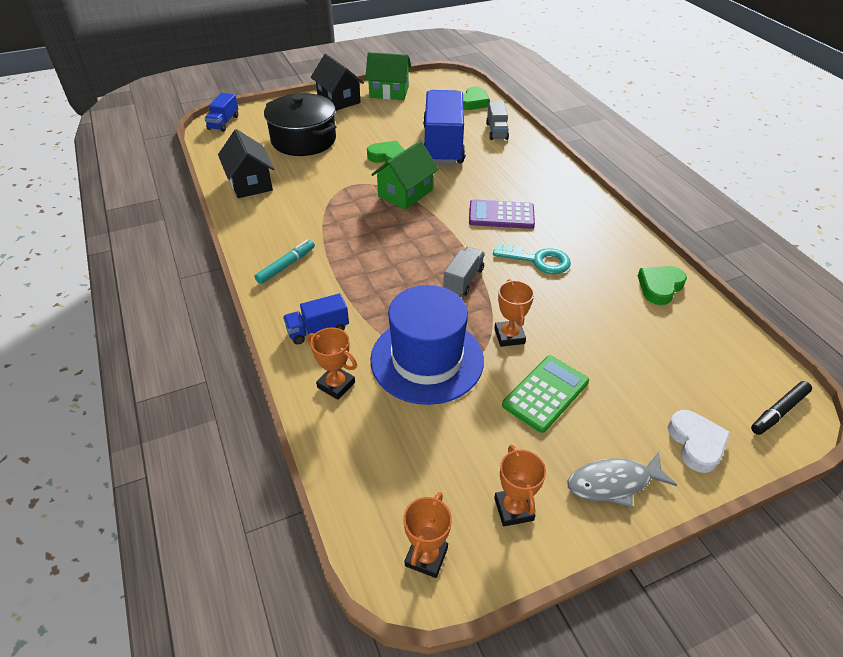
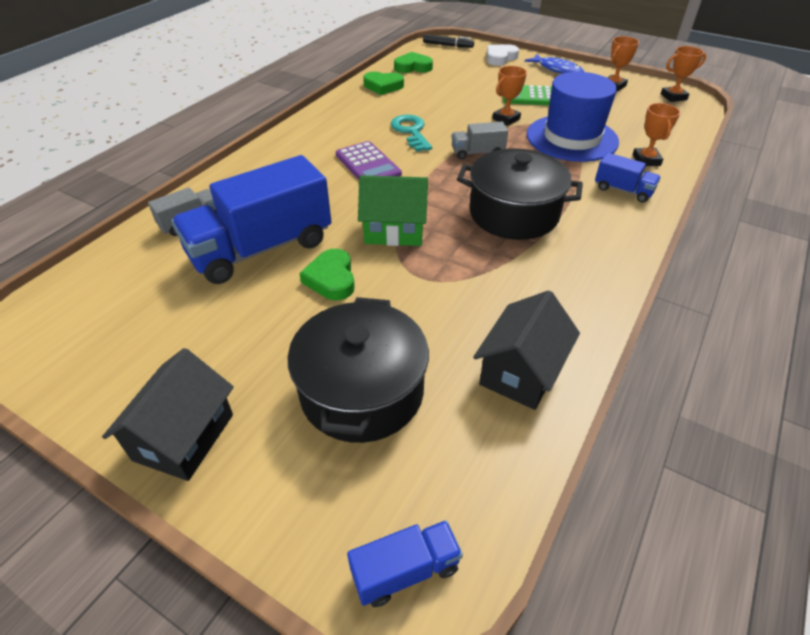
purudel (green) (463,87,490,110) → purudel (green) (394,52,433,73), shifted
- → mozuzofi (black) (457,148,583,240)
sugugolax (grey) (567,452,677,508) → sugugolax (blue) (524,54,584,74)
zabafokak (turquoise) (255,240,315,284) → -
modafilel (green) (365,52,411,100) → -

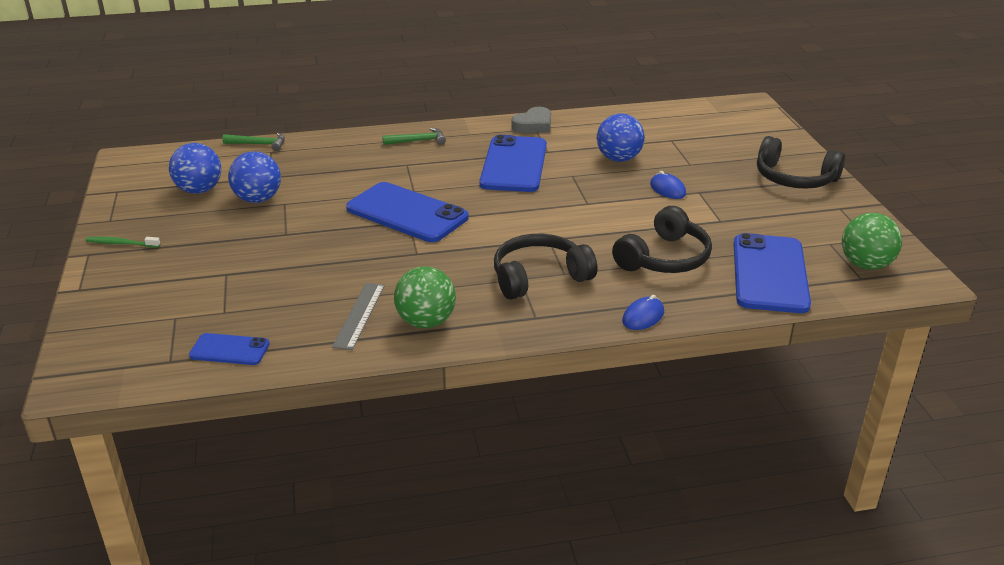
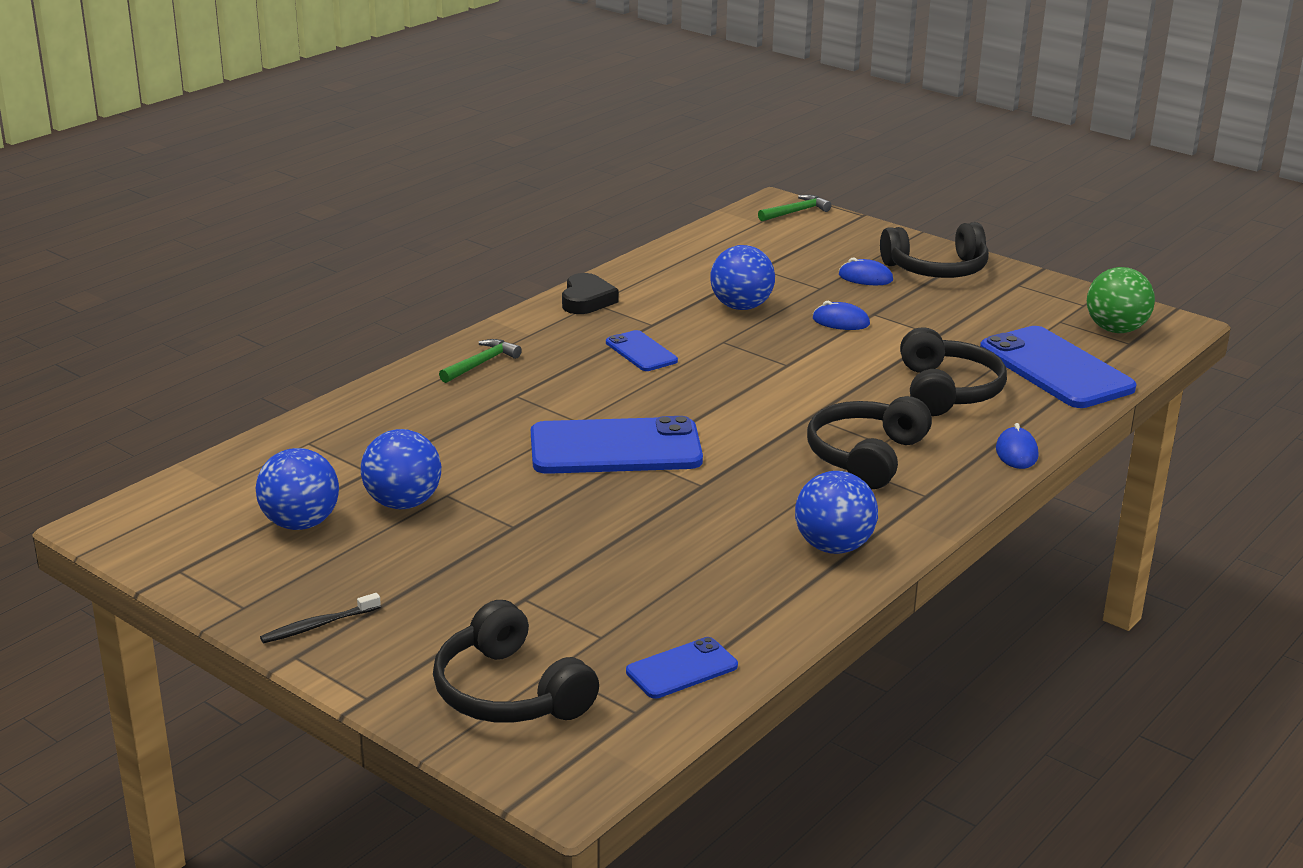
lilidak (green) (85,237,160,248) → lilidak (black) (260,593,381,643)
- → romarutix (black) (433,600,599,723)
purudel (grey) (511,107,551,133) → purudel (black) (562,273,619,314)
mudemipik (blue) (480,135,547,192) → mudemipik (blue) (606,330,678,371), x0.51
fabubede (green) (222,133,285,151) → fabubede (green) (758,195,832,221), shifted
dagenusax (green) (394,266,456,328) → dagenusax (blue) (795,471,878,554)
- → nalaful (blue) (839,258,893,285)
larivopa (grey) (332,283,385,350) → -

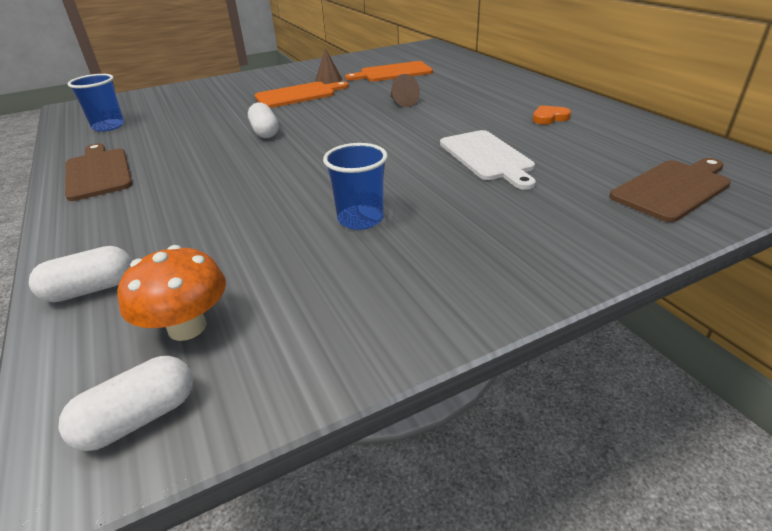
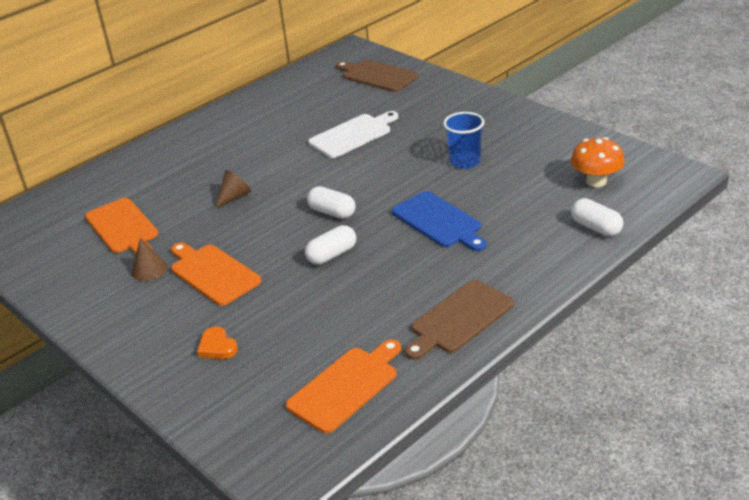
purudel (orange) (533,105,571,124) → purudel (orange) (197,326,238,359), shifted
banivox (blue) (68,74,124,132) → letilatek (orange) (286,339,401,433)
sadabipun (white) (58,356,193,451) → sadabipun (white) (307,186,356,219), shifted
- → letilatek (blue) (392,191,487,251)

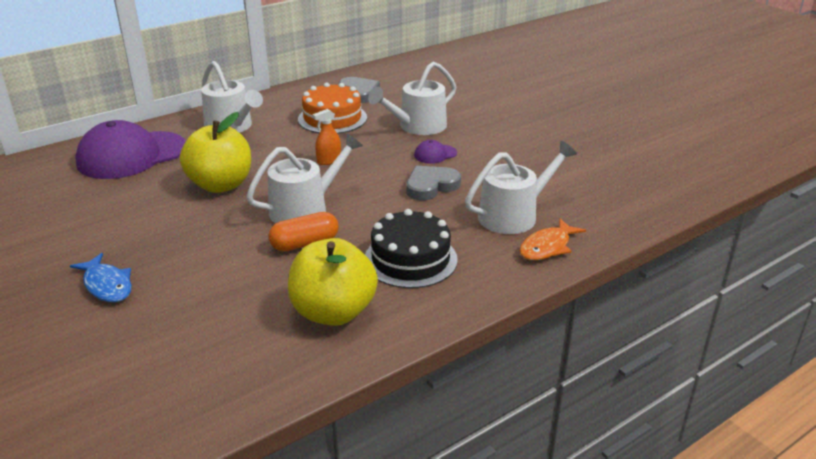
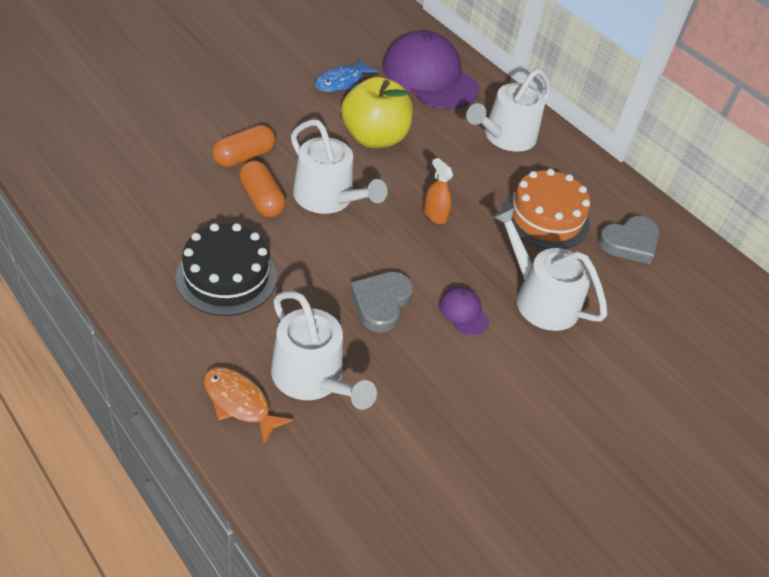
- → sadabipun (orange) (212,125,276,167)
sugugolax (blue) (70,253,132,302) → sugugolax (blue) (315,59,379,92), shifted
purudel (grey) (406,166,461,200) → purudel (grey) (350,272,414,333), 120 degrees counterclockwise
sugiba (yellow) (288,238,378,326) → -

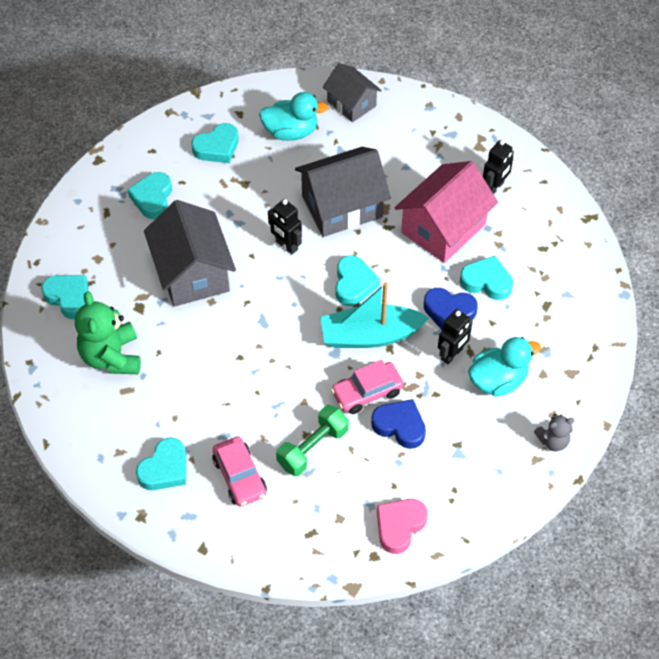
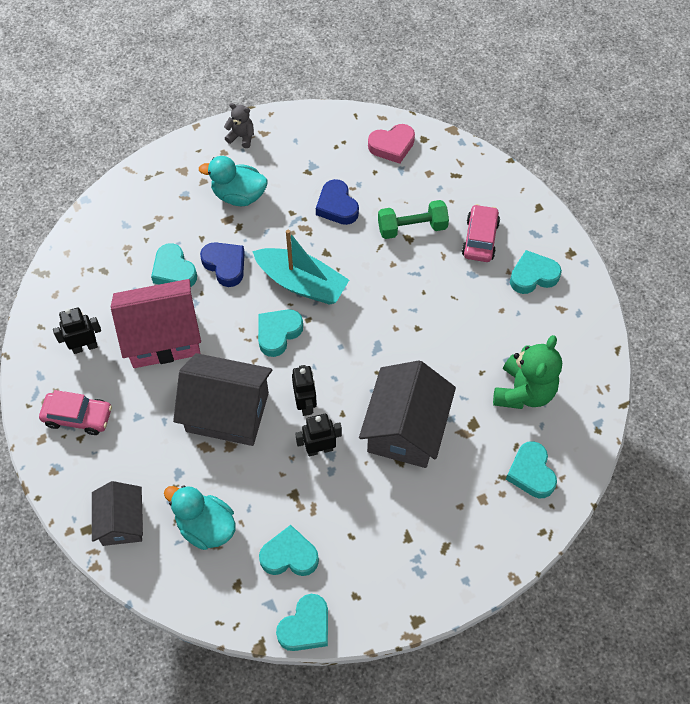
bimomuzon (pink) (331,360,404,414) → bimomuzon (pink) (39,390,112,435), shifted
purudel (turquoise) (127,172,172,219) → purudel (turquoise) (276,594,328,651), shifted
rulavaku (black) (438,309,473,364) → rulavaku (black) (295,414,342,456), shifted

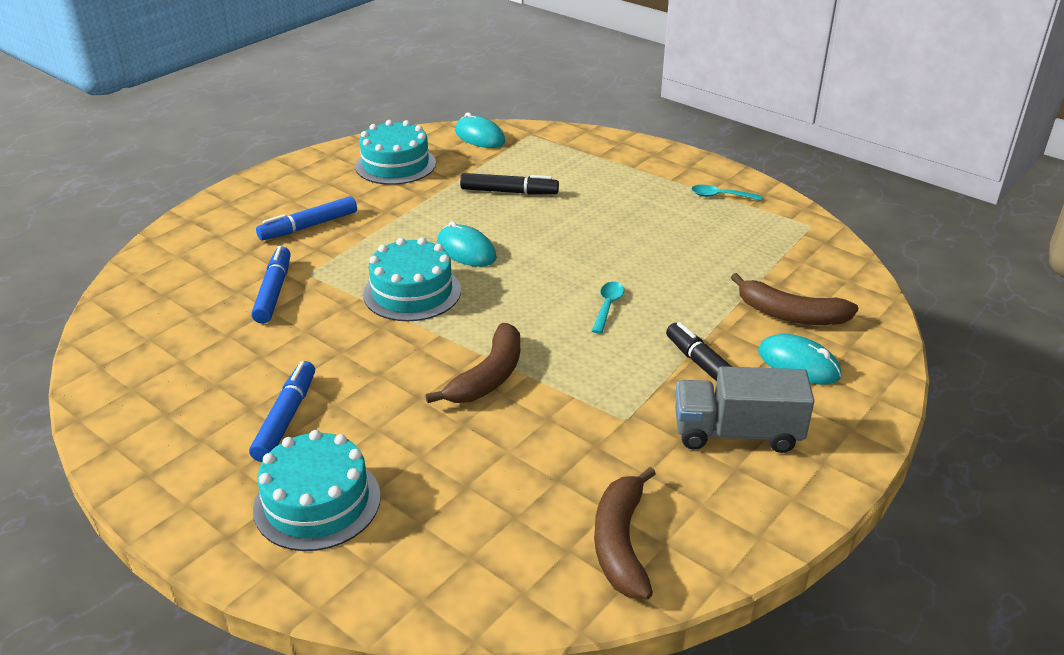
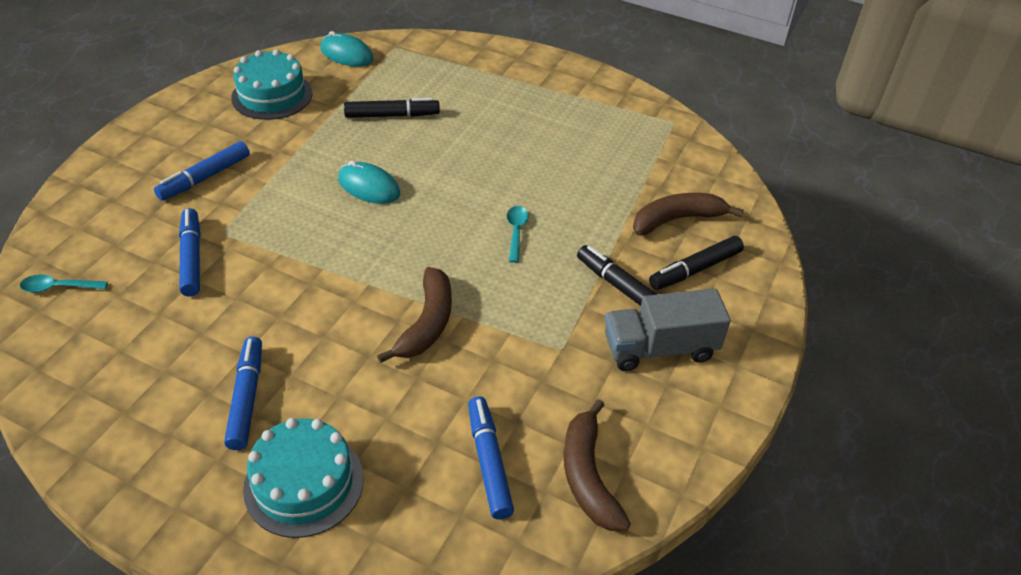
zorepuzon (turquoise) (691,185,762,201) → zorepuzon (turquoise) (20,274,108,293), shifted
- → zabafokak (blue) (468,396,514,520)
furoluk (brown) (731,273,859,325) → furoluk (brown) (633,193,743,236), 150 degrees clockwise
nalaful (turquoise) (758,334,841,384) → zabafokak (black) (649,236,744,290)
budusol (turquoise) (363,237,461,321) → -

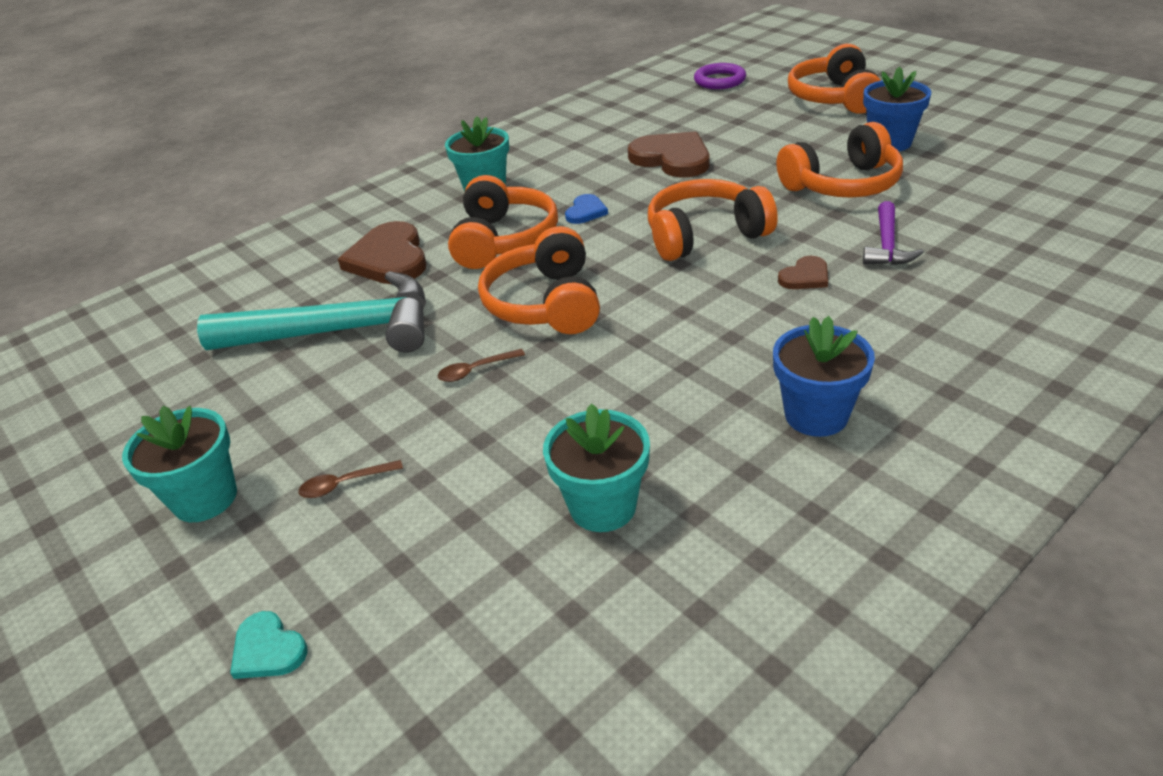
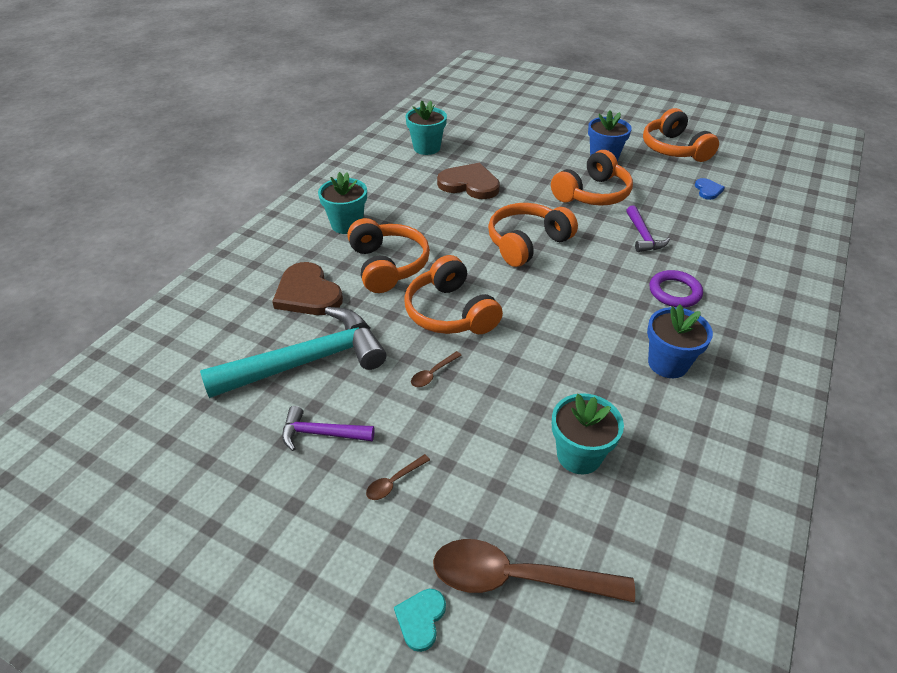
- → fabubede (purple) (282,406,375,451)
purudel (turquoise) (230,611,308,679) → purudel (turquoise) (394,589,446,652), 90 degrees clockwise
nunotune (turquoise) (122,406,237,522) → nunotune (turquoise) (405,100,447,155), shifted
- → zorepuzon (brown) (433,539,635,603)
romarutix (orange) (788,44,881,114) → romarutix (orange) (643,108,719,162), shifted
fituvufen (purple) (694,63,746,89) → fituvufen (purple) (649,270,703,307), shifted
purudel (blue) (565,194,608,224) → purudel (blue) (695,178,725,200), shifted
purudel (brown) (778,256,828,289) → -

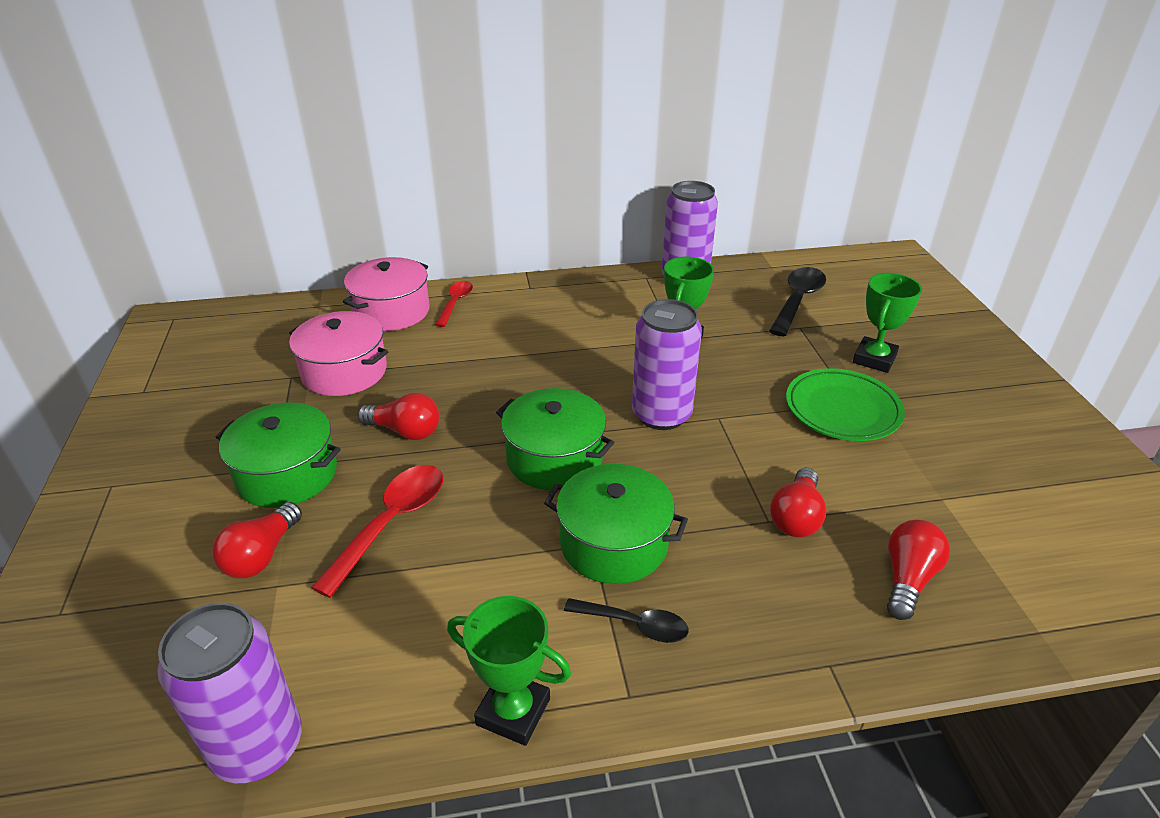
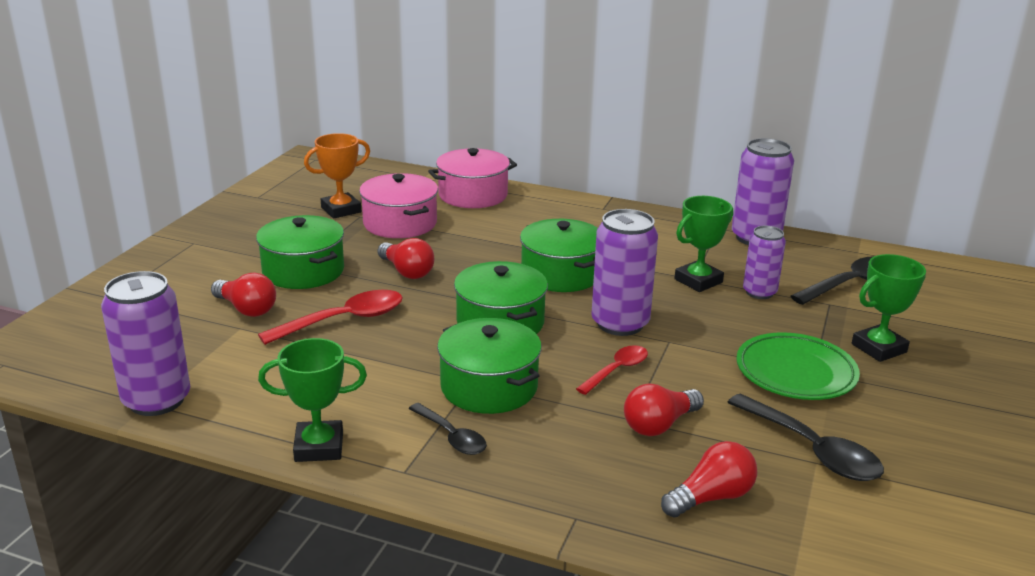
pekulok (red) (212,502,302,578) → pekulok (red) (211,273,276,317), 105 degrees counterclockwise
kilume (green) (447,596,571,746) → kilume (green) (258,338,367,462), 60 degrees counterclockwise
- → kilume (orange) (304,133,370,219)
- → mozuzofi (green) (520,219,598,292)
zorepuzon (red) (435,281,473,327) → zorepuzon (red) (576,345,648,395), shifted
- → zorepuzon (black) (727,394,884,481)
- → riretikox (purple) (743,226,786,299)

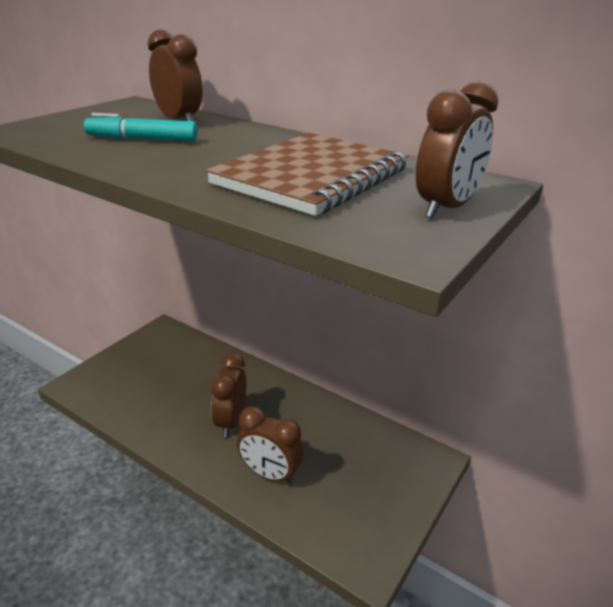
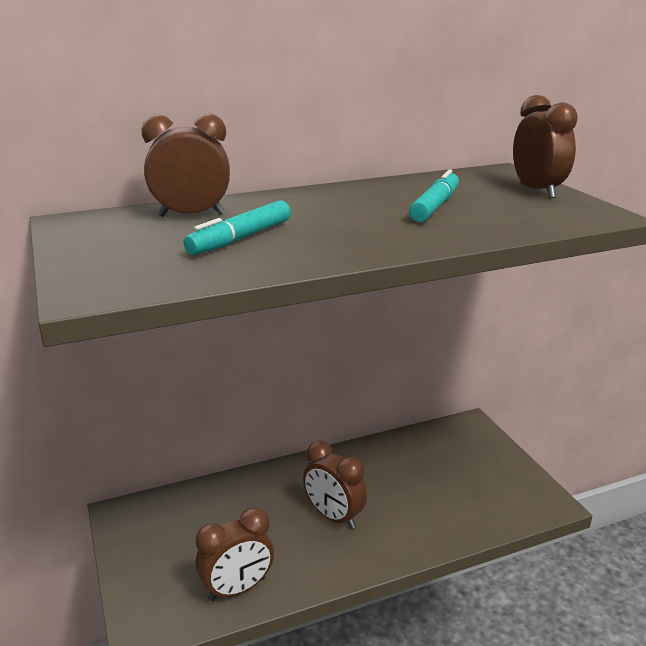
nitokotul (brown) (237,406,303,485) → nitokotul (brown) (195,507,274,601), shifted
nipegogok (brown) (206,133,409,216) → zabafokak (turquoise) (409,170,459,222)

